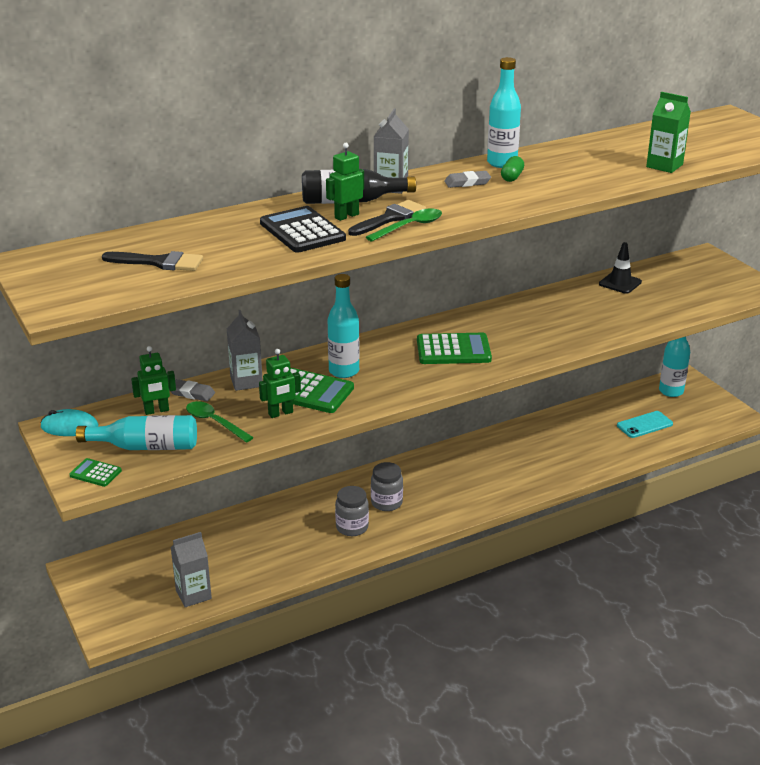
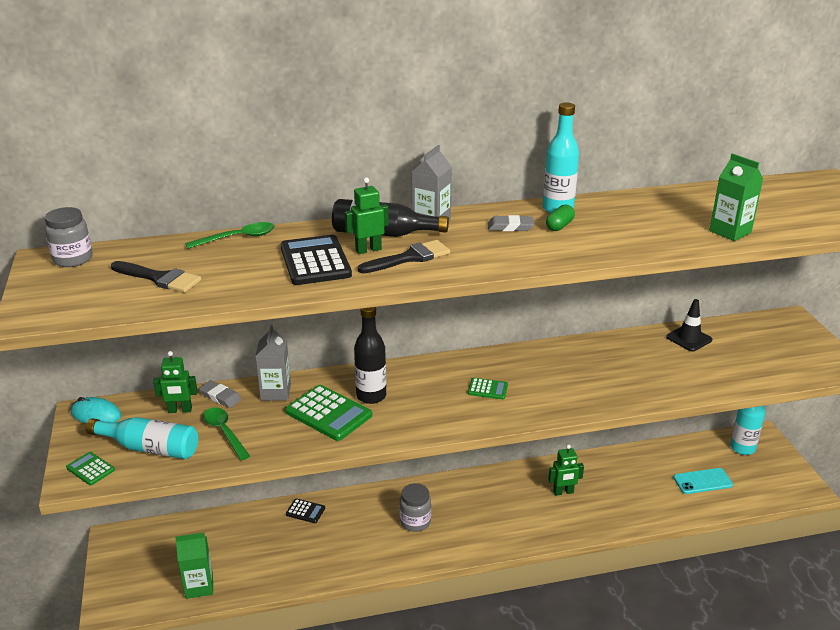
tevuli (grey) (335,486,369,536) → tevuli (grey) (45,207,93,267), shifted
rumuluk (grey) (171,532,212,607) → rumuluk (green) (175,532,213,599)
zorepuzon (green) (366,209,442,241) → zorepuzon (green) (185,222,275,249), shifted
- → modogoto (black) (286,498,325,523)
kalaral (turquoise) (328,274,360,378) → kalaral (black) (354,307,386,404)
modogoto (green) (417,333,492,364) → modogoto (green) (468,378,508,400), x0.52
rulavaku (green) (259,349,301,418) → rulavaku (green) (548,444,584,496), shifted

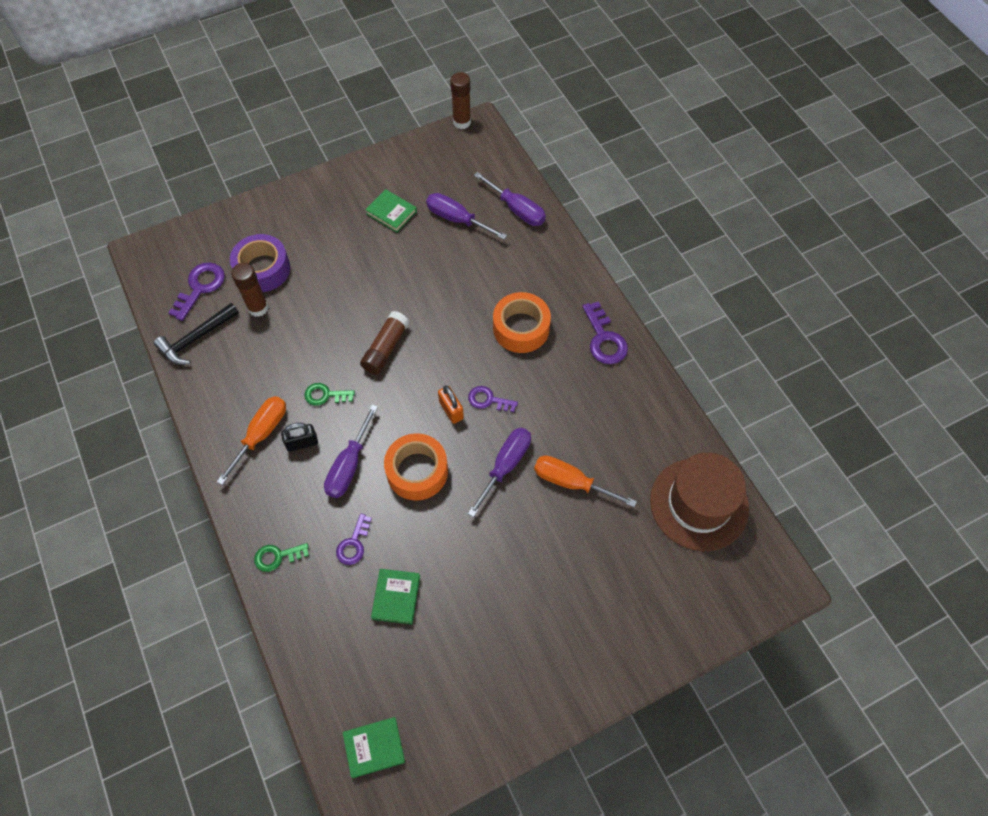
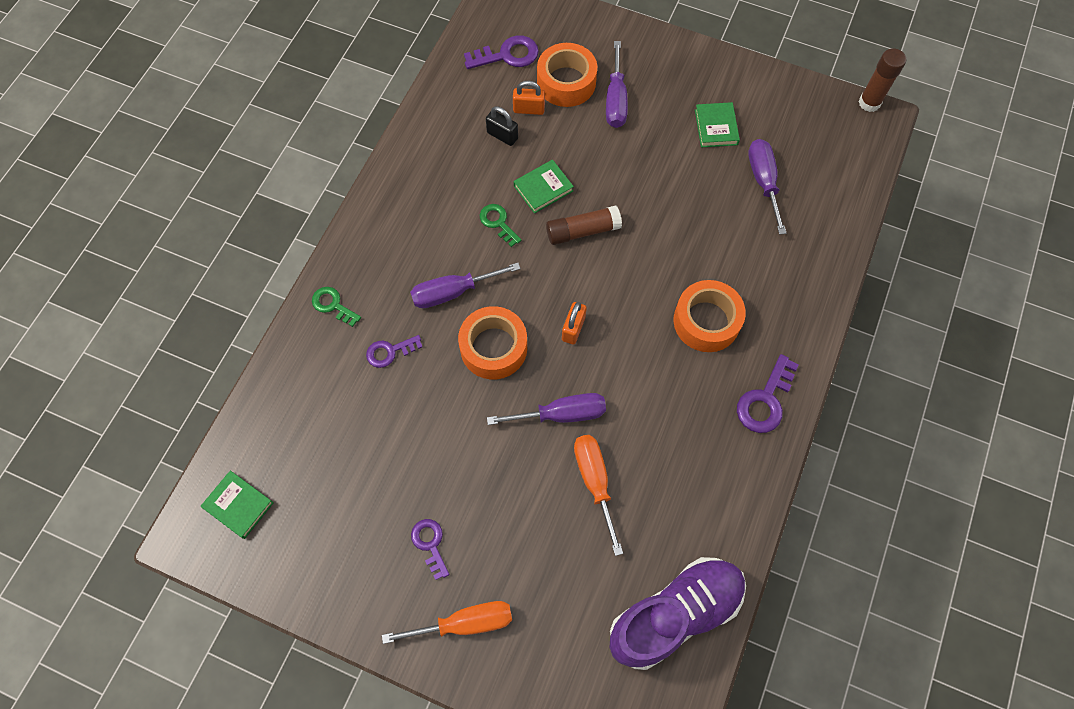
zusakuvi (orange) (217,396,286,485) → zusakuvi (orange) (382,601,512,644), shifted
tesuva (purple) (468,386,518,412) → tesuva (purple) (411,519,450,580), shifted
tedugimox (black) (281,423,318,452) → tedugimox (black) (486,106,518,146), shifted
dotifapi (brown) (231,263,269,317) → tedugimox (orange) (513,81,545,115)
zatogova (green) (371,569,420,624) → zatogova (green) (514,160,574,214), shifted
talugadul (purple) (230,234,290,292) → talugadul (orange) (537,43,597,107)
zusakuvi (purple) (474,172,546,226) → zusakuvi (purple) (606,41,628,128), shifted
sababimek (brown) (650,453,749,551) → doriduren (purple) (609,557,746,670)
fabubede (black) (154,303,239,365) → -

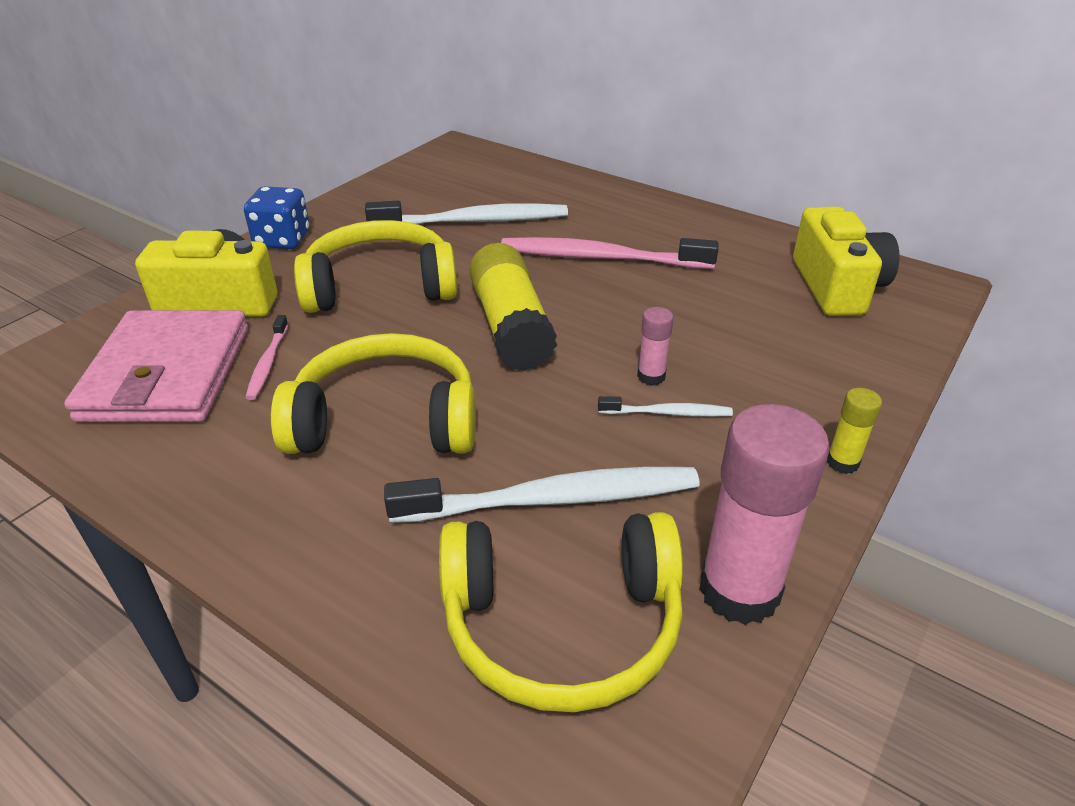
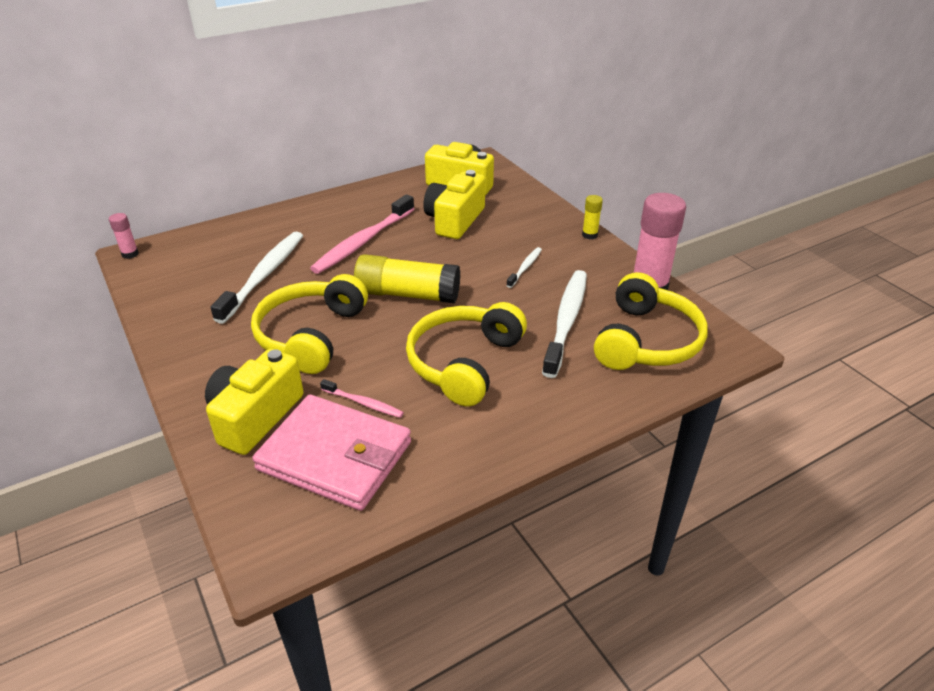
dotifapi (pink) (637,307,674,385) → dotifapi (pink) (109,213,139,259), shifted
- → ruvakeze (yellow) (423,170,485,239)
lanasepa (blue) (244,186,310,249) → -

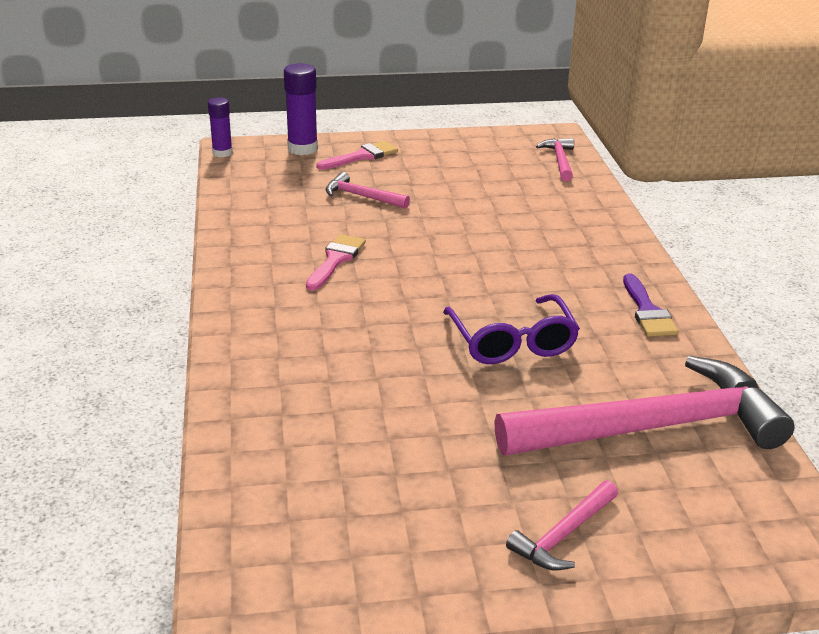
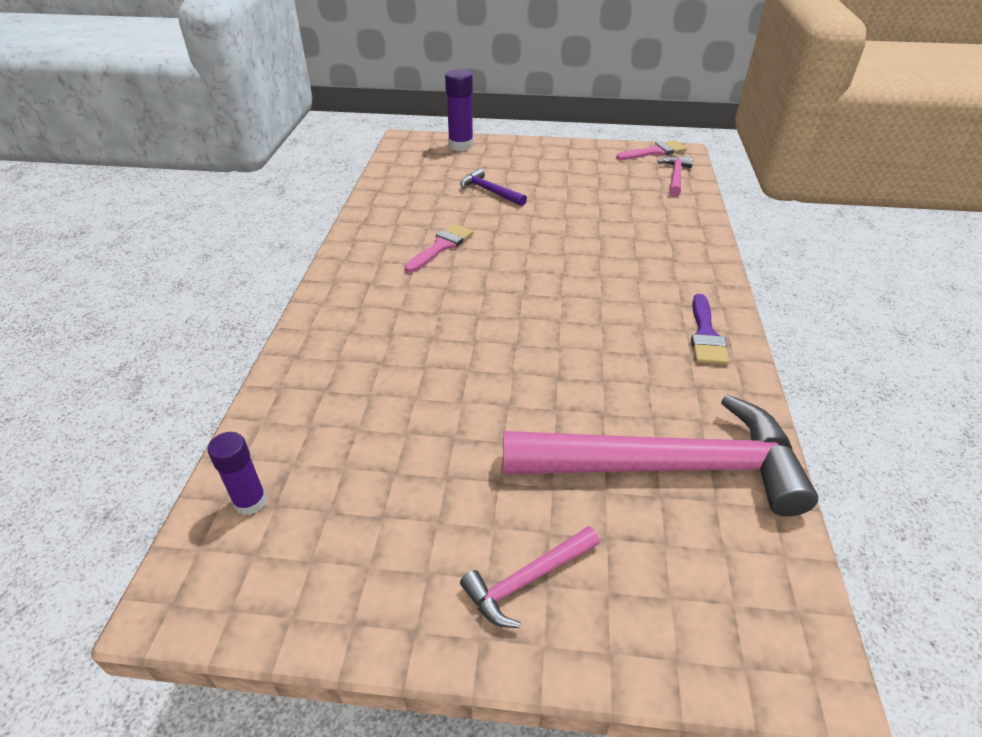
dotifapi (purple) (208,97,233,157) → dotifapi (purple) (208,432,267,515), shifted
fabubede (pink) (325,172,410,209) → fabubede (purple) (460,168,527,206)
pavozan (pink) (316,141,398,170) → pavozan (pink) (616,140,686,160), shifted
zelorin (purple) (443,294,580,364) → -

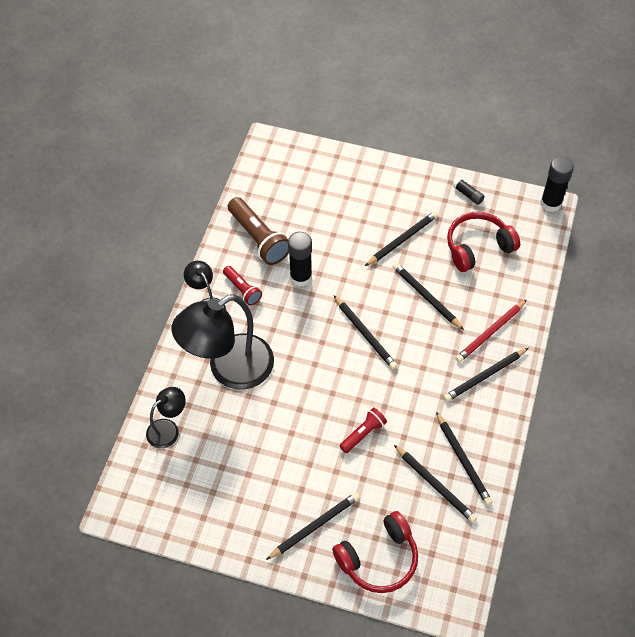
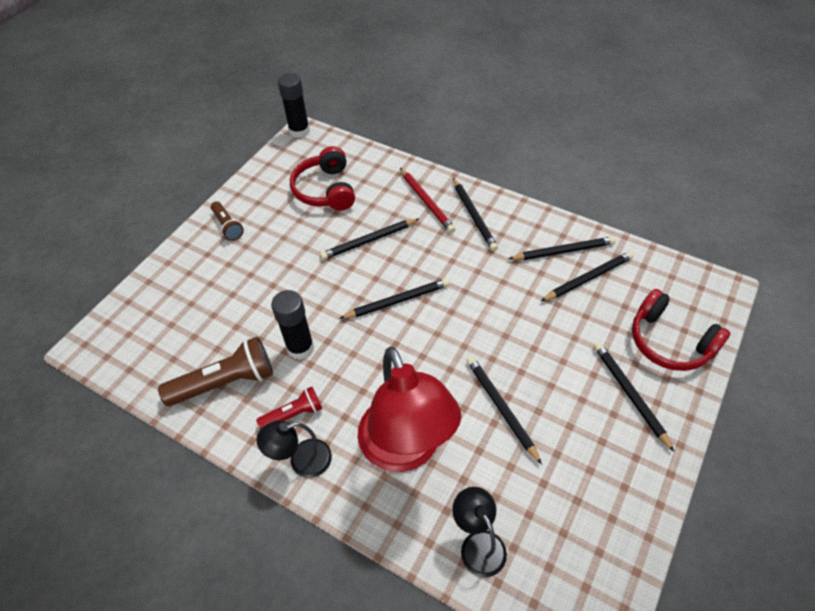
- → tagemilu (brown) (211,201,244,241)
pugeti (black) (172,294,274,390) → pugeti (red) (358,346,461,472)
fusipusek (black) (365,211,438,266) → fusipusek (black) (467,356,542,465), shifted
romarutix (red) (332,511,418,593) → romarutix (red) (632,289,730,371), 150 degrees clockwise
tagemilu (red) (339,408,387,453) → -
dotifapi (black) (452,177,485,205) → -

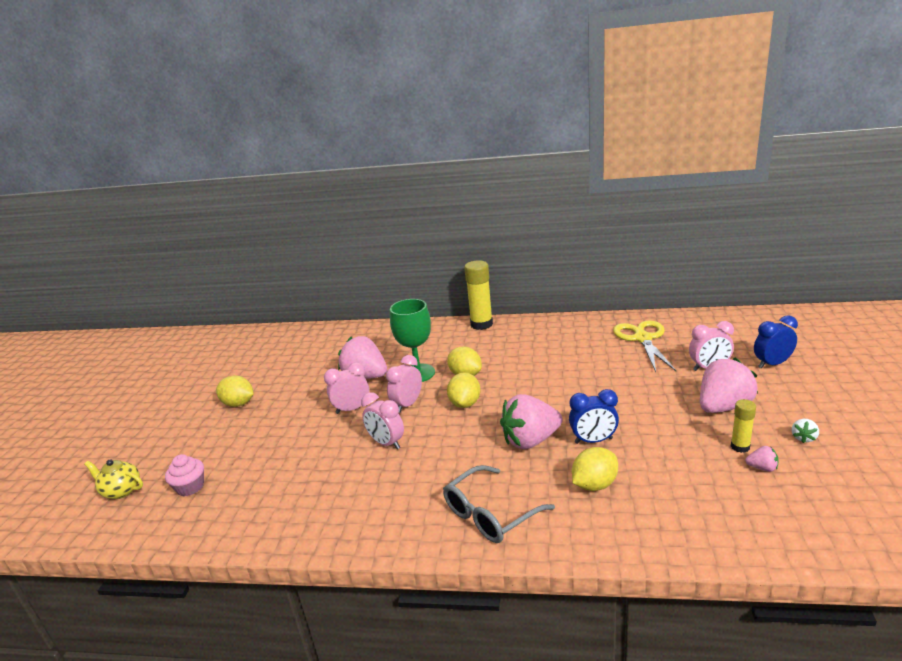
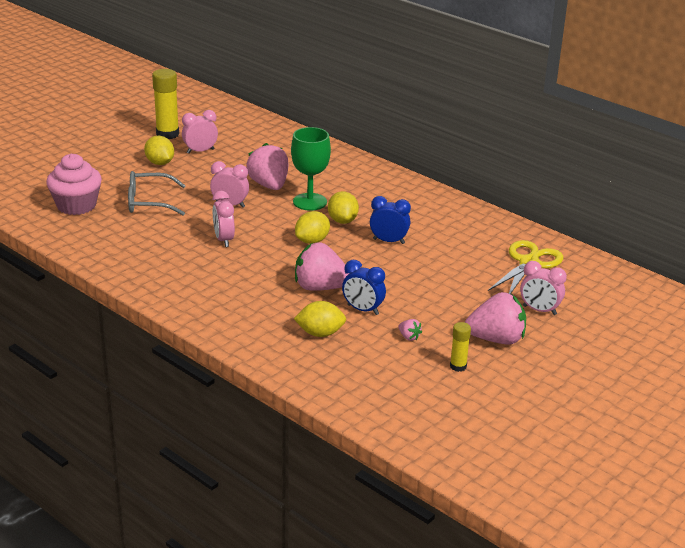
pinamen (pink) (165,454,204,496) → pinamen (pink) (46,154,102,215), x1.77
zelorin (grey) (443,465,555,543) → zelorin (grey) (128,171,186,215), shifted
dotifapi (yellow) (464,260,493,330) → dotifapi (yellow) (152,69,179,139), shifted
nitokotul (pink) (386,355,422,413) → nitokotul (pink) (182,110,218,154), shifted
nitokotul (blue) (754,315,798,369) → nitokotul (blue) (370,196,411,244), shifted
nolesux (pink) (745,446,778,472) → nolesux (pink) (398,319,422,341), shifted
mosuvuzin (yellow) (84,459,143,499) → -
nolesux (white) (792,419,819,443) → -

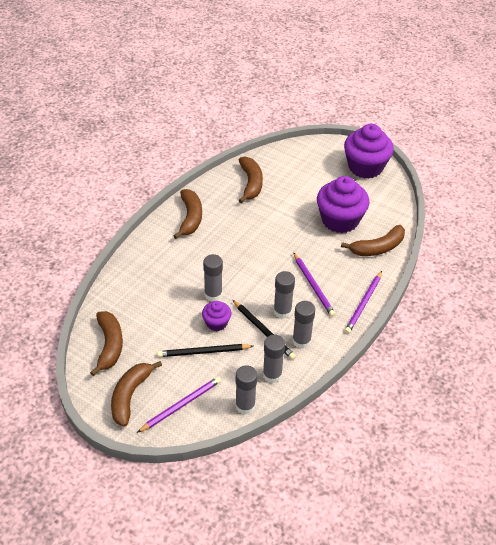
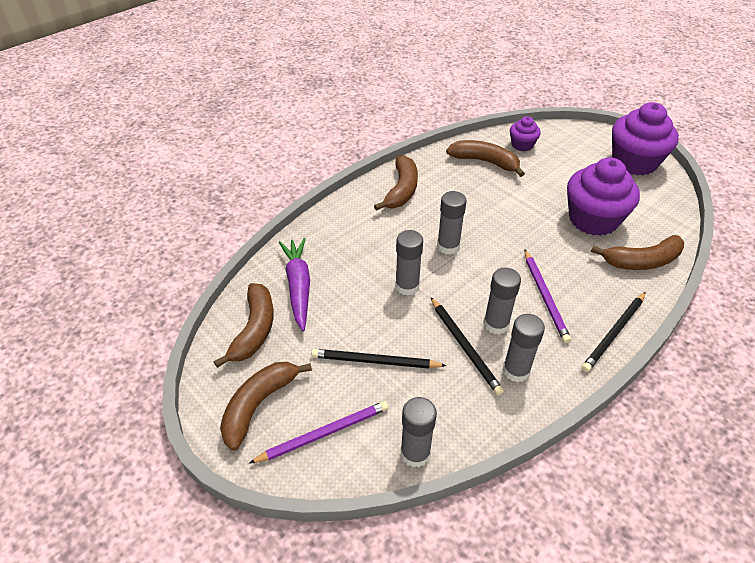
- → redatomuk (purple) (279,238,310,331)
dotifapi (grey) (263,335,285,383) → dotifapi (grey) (437,191,467,255), shifted
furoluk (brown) (239,157,263,203) → furoluk (brown) (446,140,525,177), 75 degrees counterclockwise
pinamen (purple) (202,301,231,331) → pinamen (purple) (510,116,541,151), shifted
fusipusek (purple) (345,271,382,334) → fusipusek (black) (582,292,646,372)

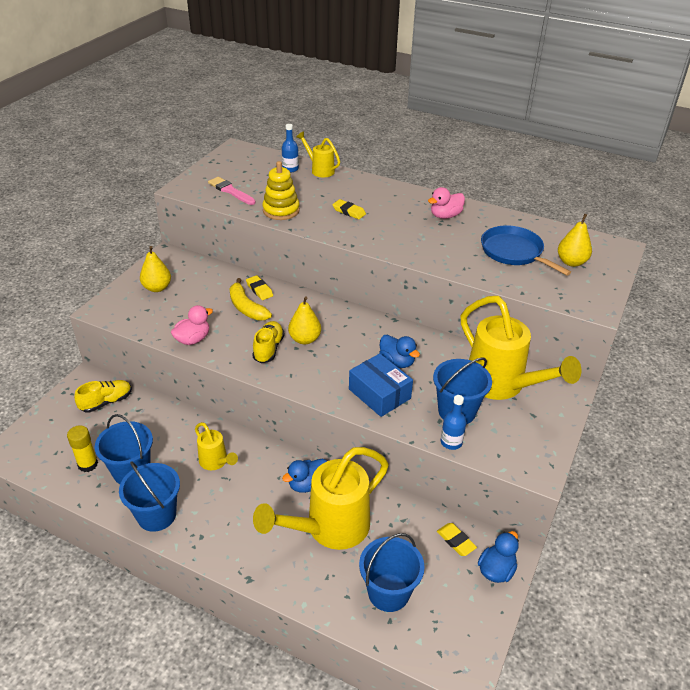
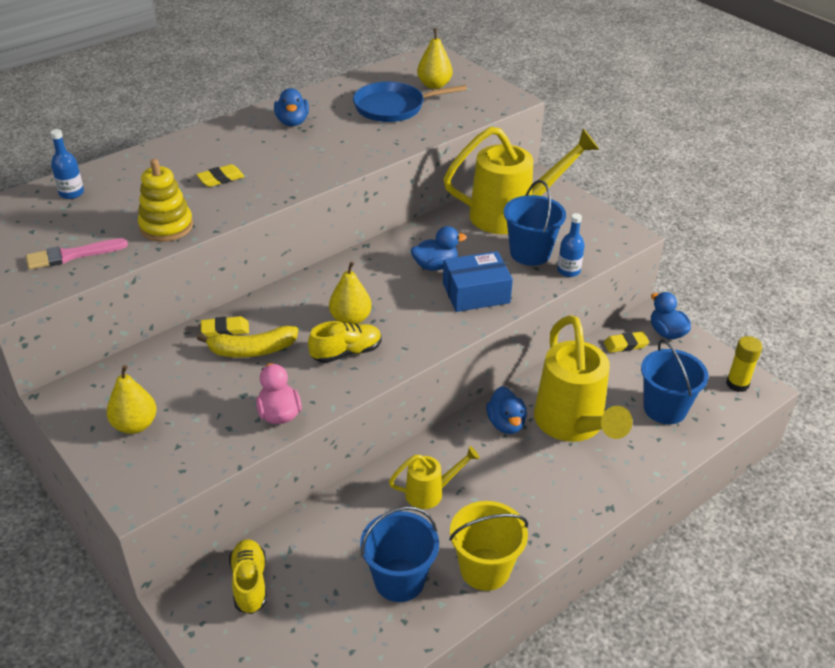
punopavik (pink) (428,187,465,219) → punopavik (blue) (274,88,309,126)
doriduren (yellow) (252,321,285,363) → doriduren (yellow) (308,321,381,363), 120 degrees clockwise
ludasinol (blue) (119,461,180,532) → ludasinol (yellow) (449,501,528,591)
dotifapi (yellow) (67,425,98,472) → dotifapi (yellow) (726,336,762,392), shifted
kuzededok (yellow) (296,132,340,178) → -

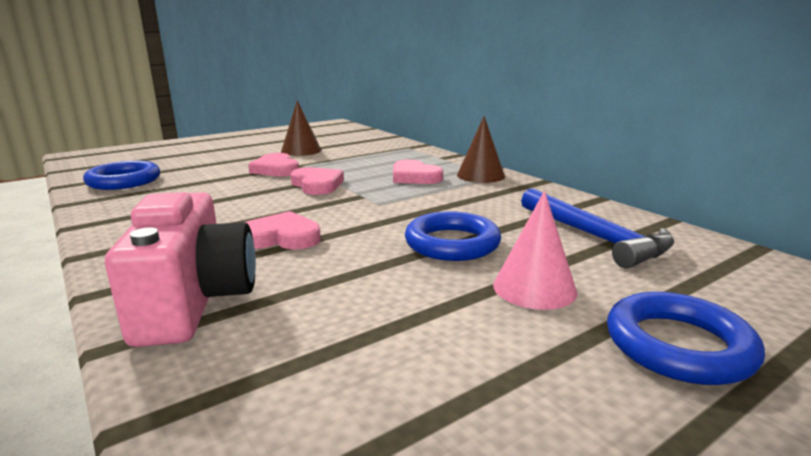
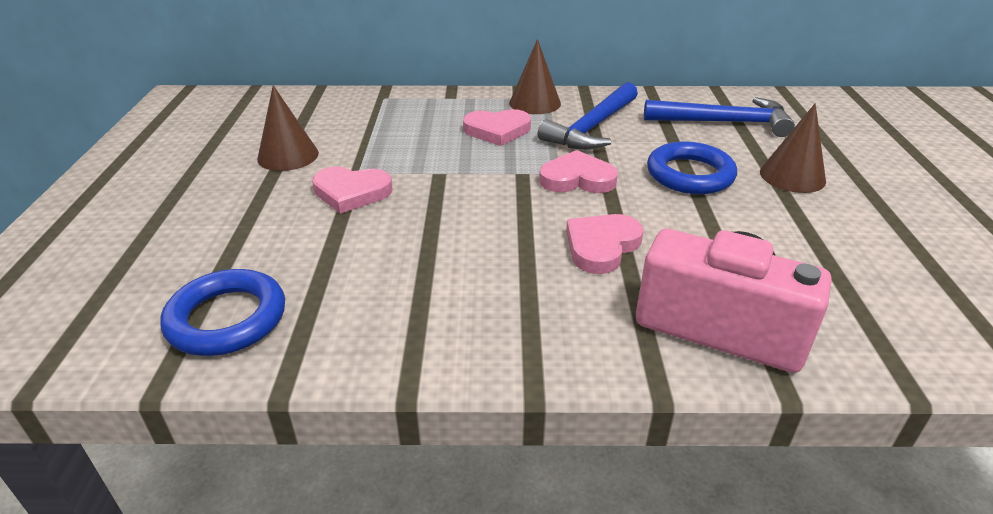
- → fabubede (blue) (538,82,638,150)
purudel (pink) (290,167,344,195) → purudel (pink) (539,150,618,193), shifted
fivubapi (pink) (493,191,577,310) → fivubapi (brown) (760,103,826,193)
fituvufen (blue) (607,292,765,385) → -

